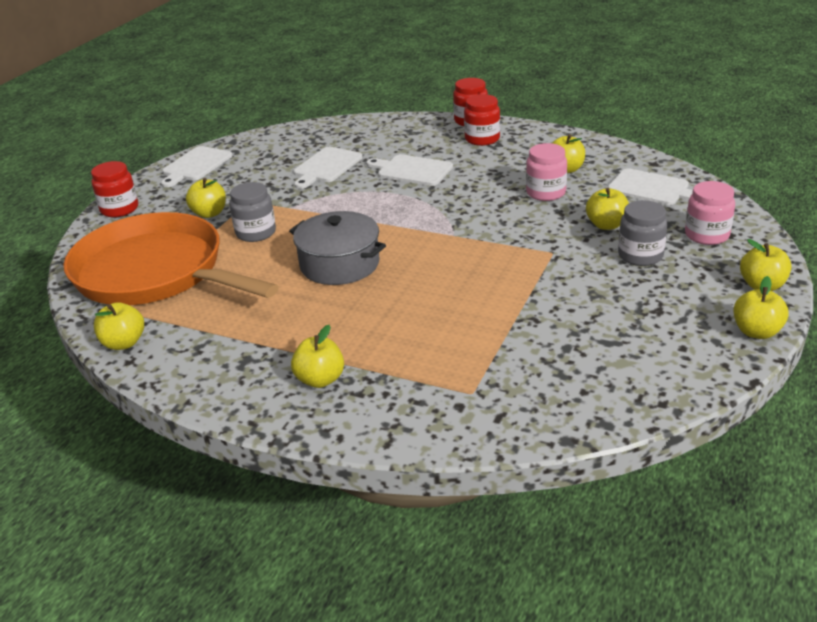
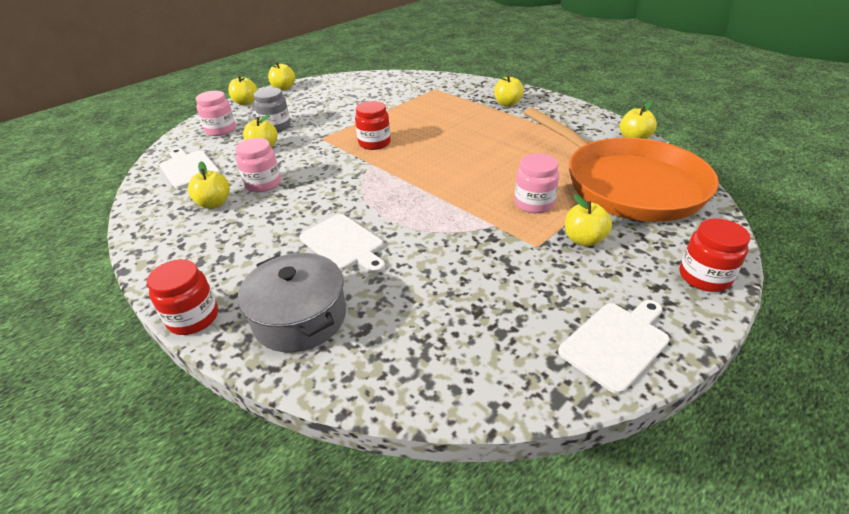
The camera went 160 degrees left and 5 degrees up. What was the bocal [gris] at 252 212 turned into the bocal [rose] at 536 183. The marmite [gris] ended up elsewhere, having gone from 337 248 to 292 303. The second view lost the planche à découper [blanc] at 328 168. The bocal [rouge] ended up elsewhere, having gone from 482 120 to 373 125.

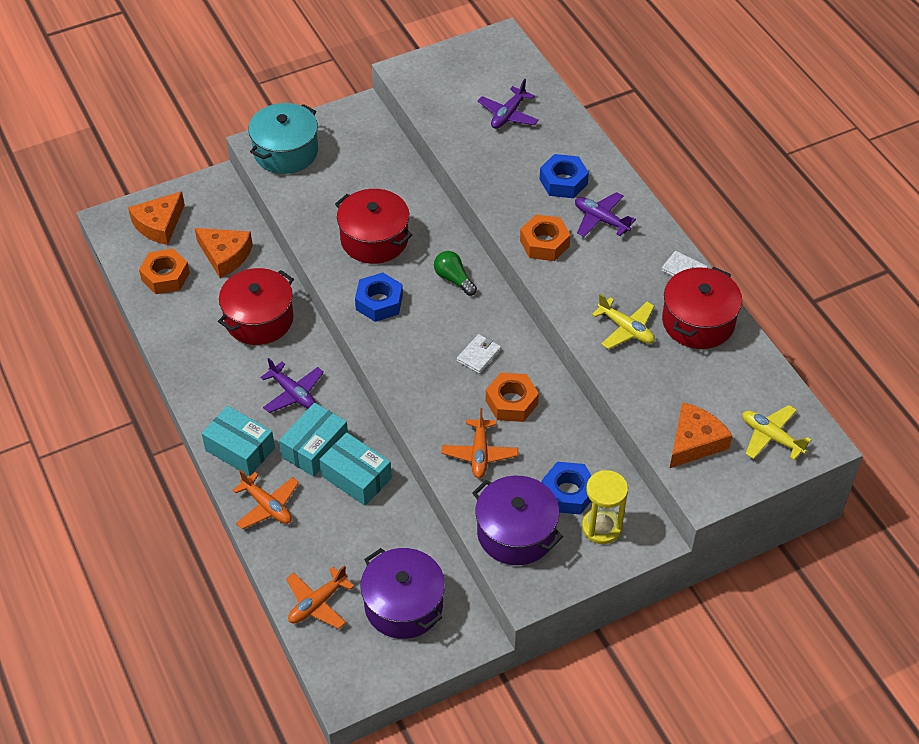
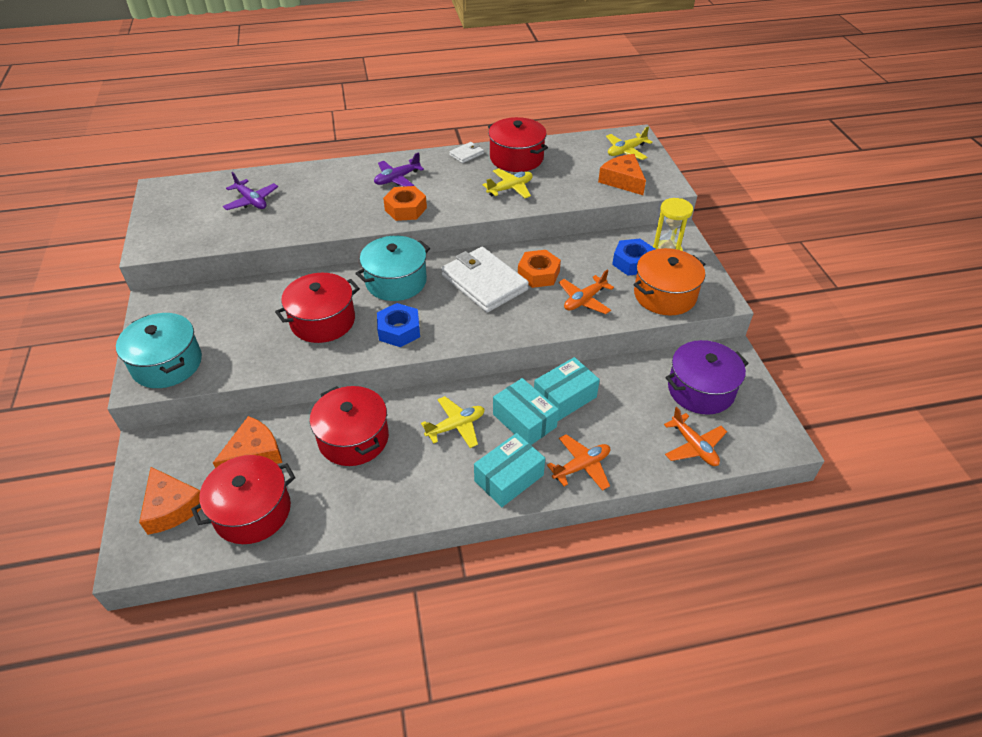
The camera went 75 degrees left and 5 degrees down. Where the écrou [orange] stood at 164 271, the marmite [rouge] came to stand at 243 499. What was the avion [violet] at 292 385 turned into the avion [jaune] at 452 422. Where the ampoule [vert] stood at 455 273, the marmite [turquoise] came to stand at 392 268. The avion [orange] at 480 443 ended up facing another way, 120 degrees clockwise from before. The size of the portefeuille [blanc] at 479 354 changed by a factor of 2.25. What was the marmite [violet] at 518 520 turned into the marmite [orange] at 669 281. The second view lost the écrou [bleu] at 564 176.

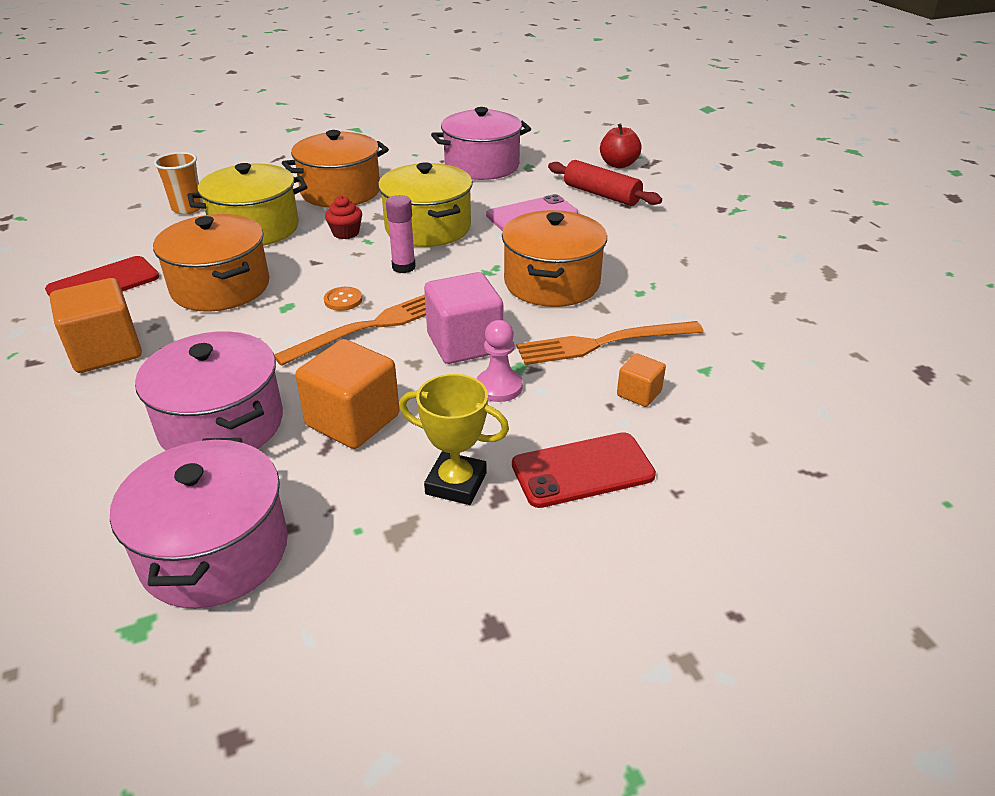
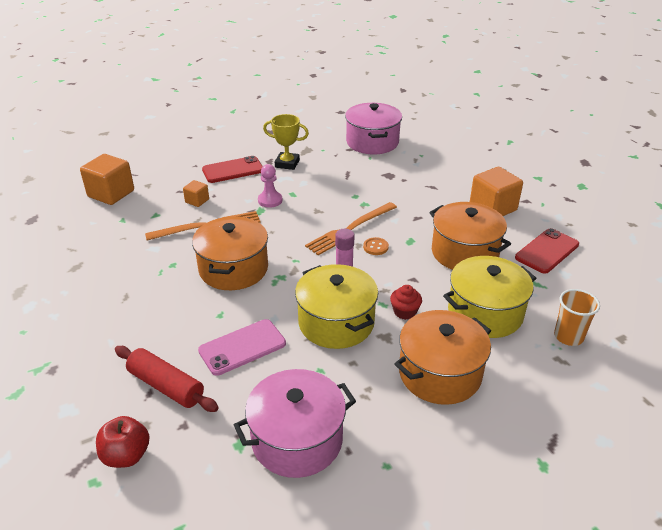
The camera went 175 degrees right and 0 degrees up. The second view lost the marmite [rose] at 209 391. The cube [orange] ended up elsewhere, having gone from 347 394 to 107 179. The second view lost the cube [rose] at 463 318.

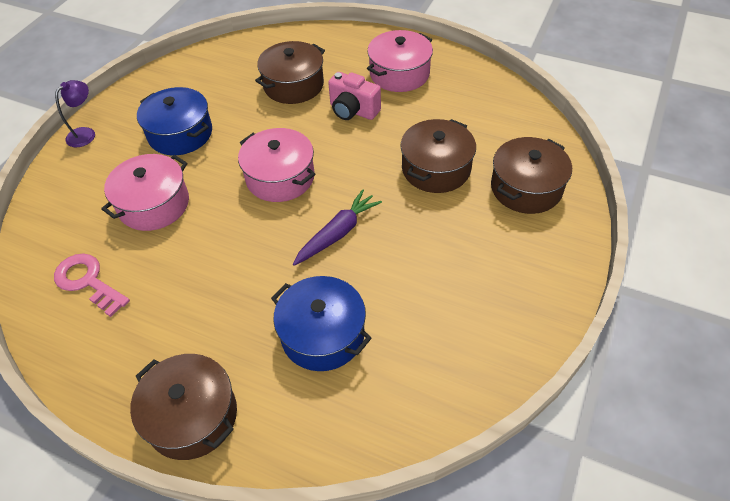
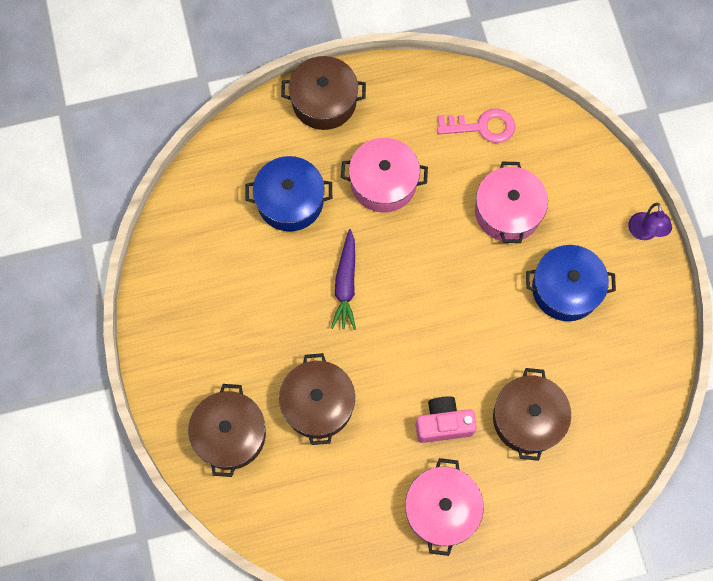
The camera went 140 degrees right and 20 degrees up. The marmite [rose] ended up elsewhere, having gone from 276 165 to 384 175.

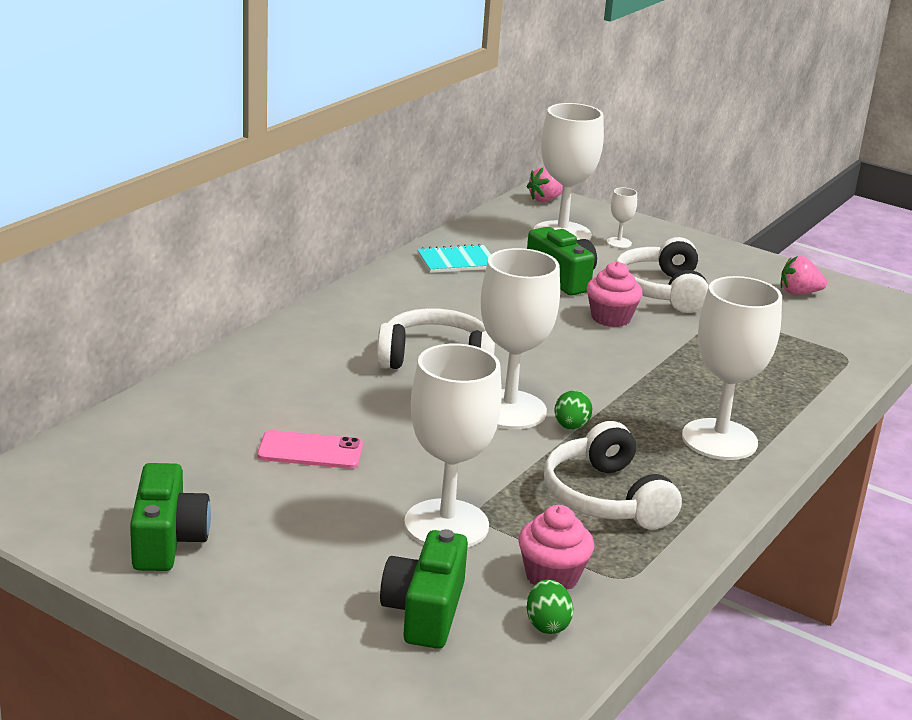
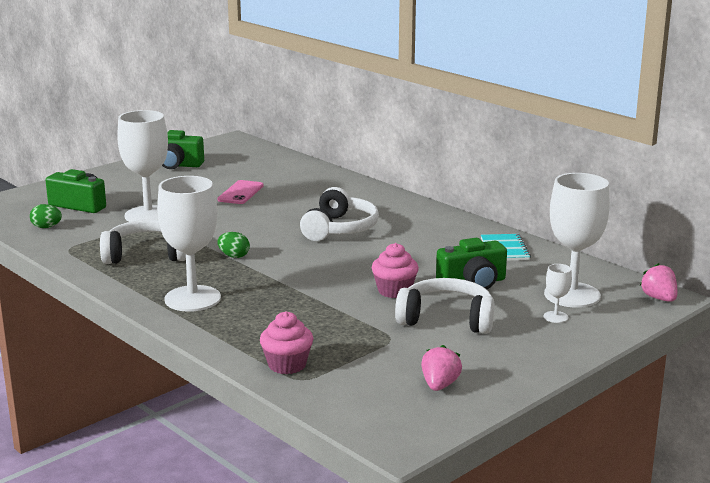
The camera went 105 degrees right and 5 degrees down. The second view lost the verre à pied [blanc] at 520 338. The muffin [rose] ended up elsewhere, having gone from 556 547 to 286 342.

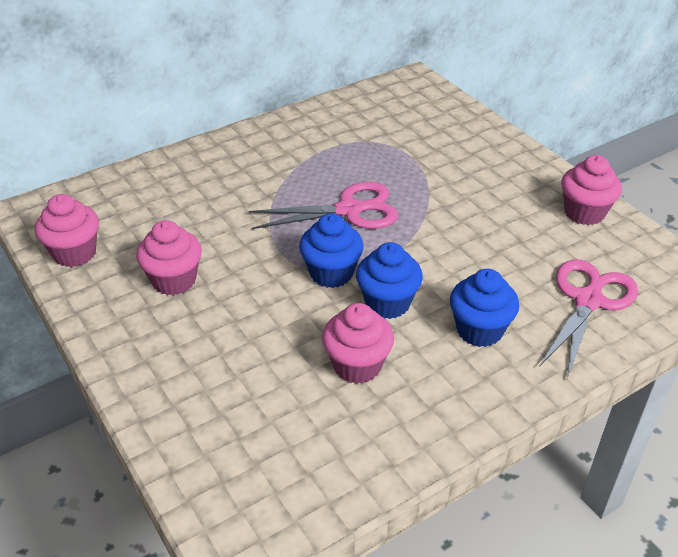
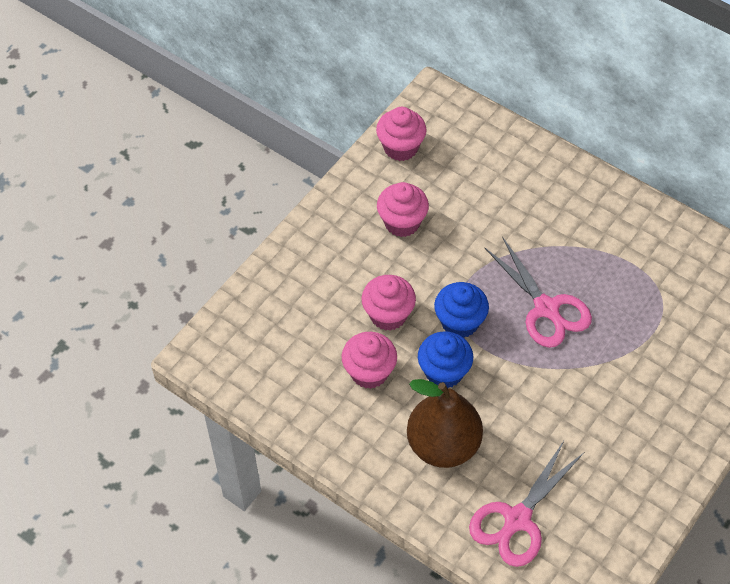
The camera went 70 degrees right and 15 degrees up. Where the muffin [bleu] stood at 484 308, the poire [marron] came to stand at 445 423. The ciseaux [rose] at 588 319 ended up facing another way, 120 degrees clockwise from before. The muffin [rose] ended up elsewhere, having gone from 591 190 to 389 303.

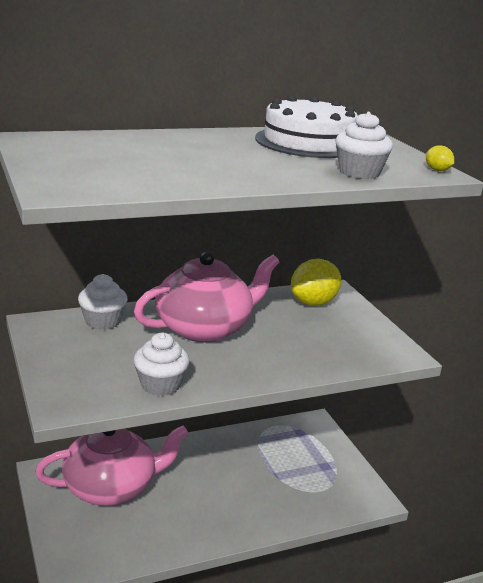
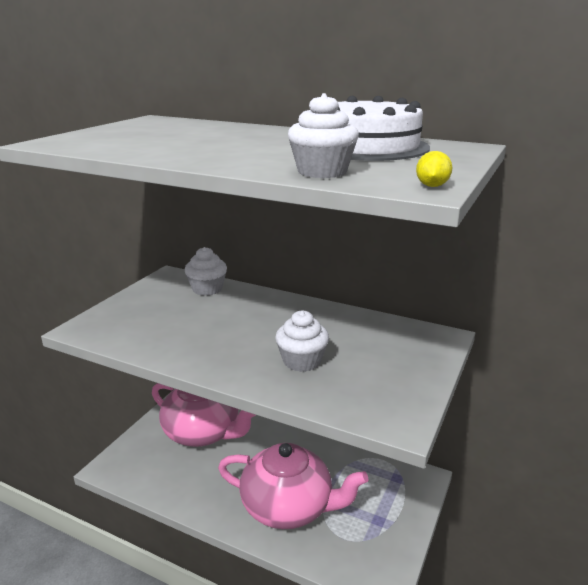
The camera went 50 degrees right and 0 degrees up. The théière [rose] ended up elsewhere, having gone from 206 297 to 293 486. The muffin [blanc] ended up elsewhere, having gone from 162 364 to 302 341. The second view lost the citron [jaune] at 316 282.

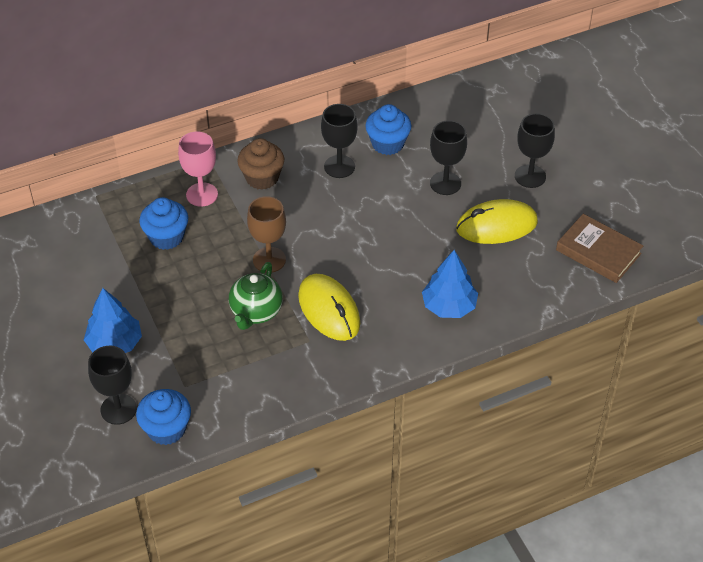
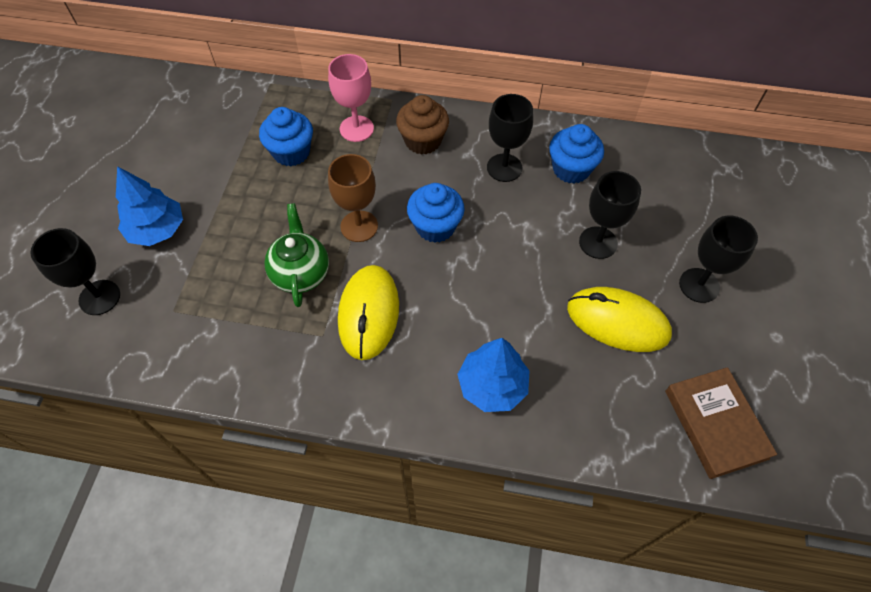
The camera went 35 degrees right and 10 degrees up. The muffin [bleu] ended up elsewhere, having gone from 163 417 to 436 213. The théière [vert] at 256 296 ended up facing another way, 120 degrees clockwise from before.

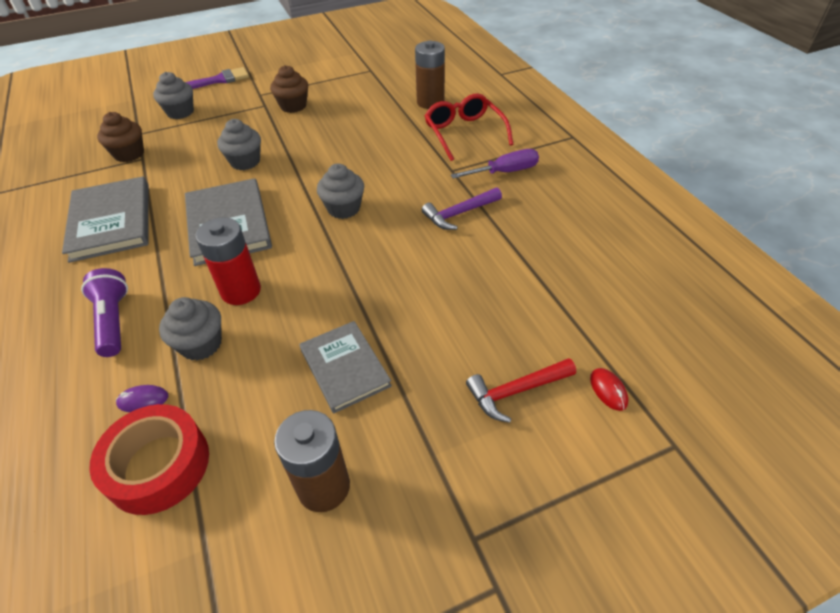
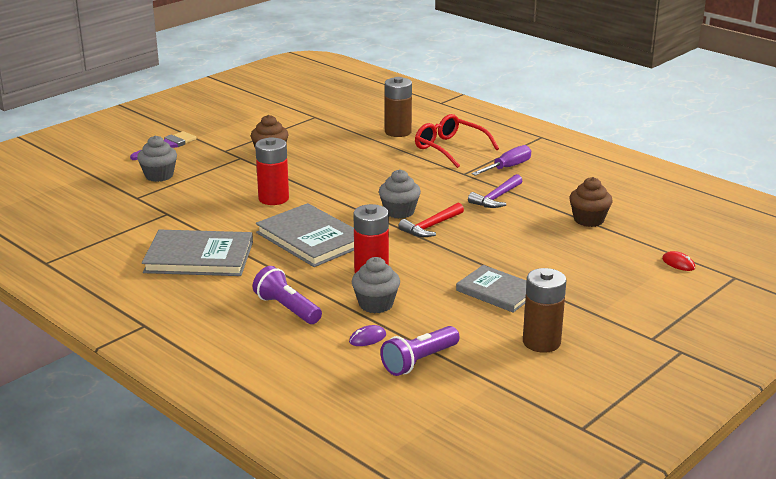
The camera went 25 degrees left and 20 degrees down. The livre [gris] at 105 220 ended up facing another way, 45 degrees counterclockwise from before. Where the ruban adhésif [rouge] stood at 149 459, the lampe de poche [violet] came to stand at 420 351. The muffin [marron] ended up elsewhere, having gone from 120 137 to 590 202. Where the muffin [gris] stood at 239 144, the pile [rouge] came to stand at 272 171. The marteau [rouge] ended up elsewhere, having gone from 521 390 to 431 220.

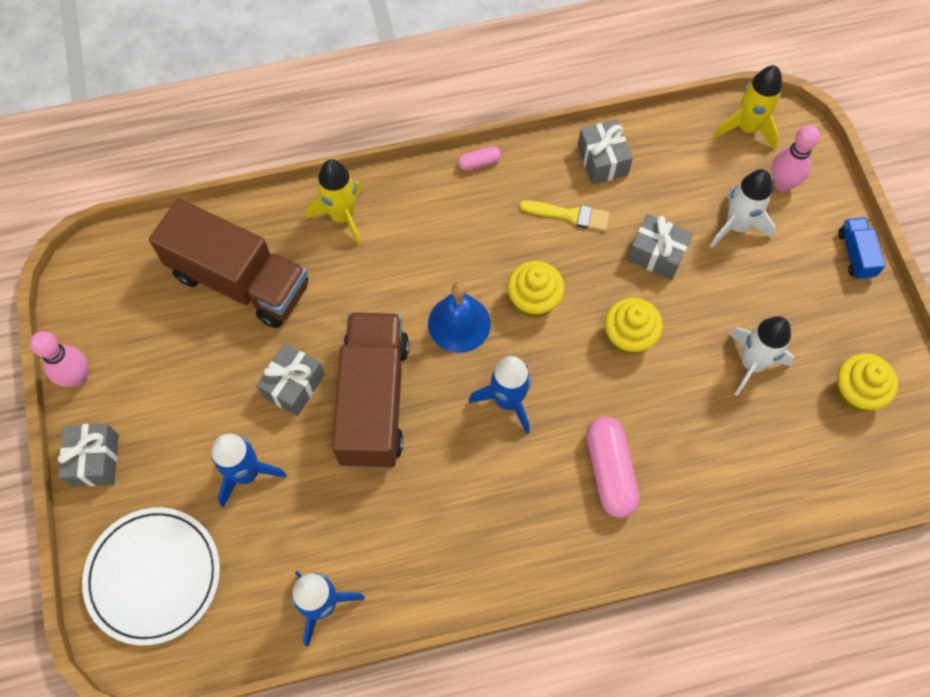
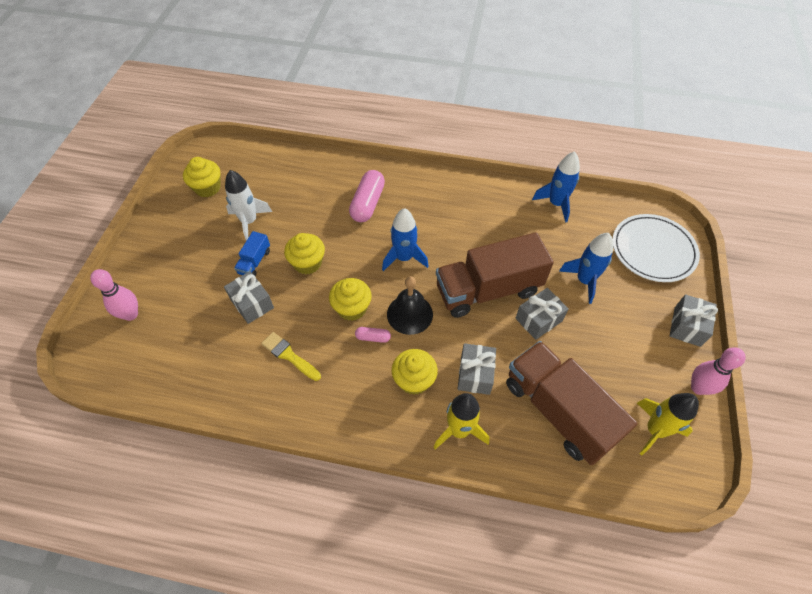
The camera went 155 degrees left and 10 degrees down. The camion [marron] at 370 390 ended up facing another way, 45 degrees clockwise from before. What was the cloche [bleu] at 459 317 turned into the cloche [noir] at 410 305. The gélule [rose] ended up elsewhere, having gone from 479 158 to 373 335. The cadeau [gris] ended up elsewhere, having gone from 605 152 to 477 369. The second view lost the fusée [blanc] at 742 208. The fusée [jaune] ended up elsewhere, having gone from 748 107 to 668 424. The camion [bleu] ended up elsewhere, having gone from 861 248 to 252 253. The second view gained the muffin [jaune] at 414 372.

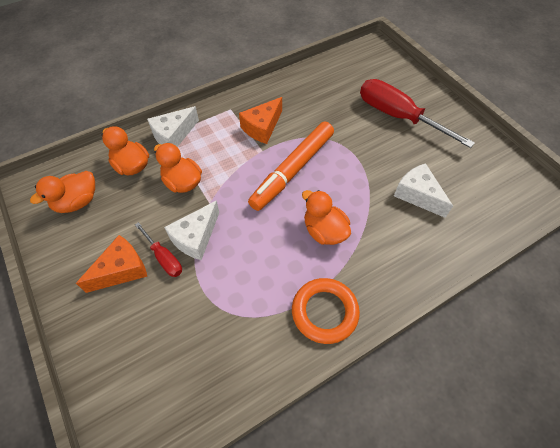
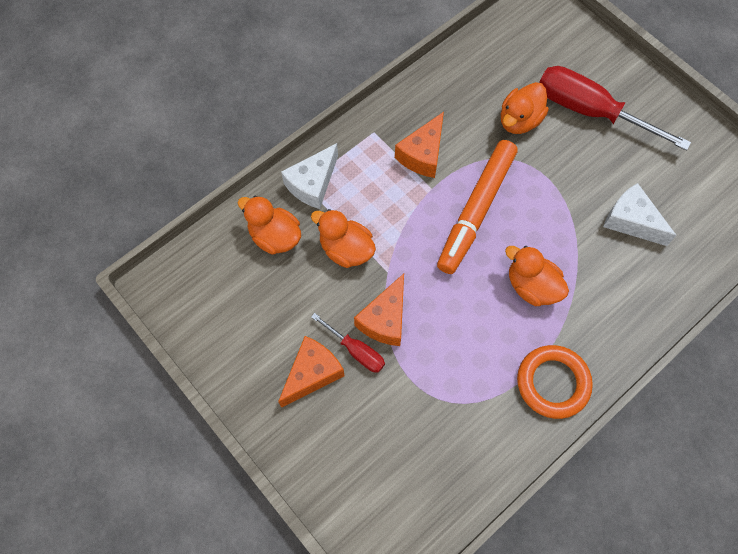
The camera went 10 degrees left and 10 degrees up. The canard [orange] ended up elsewhere, having gone from 62 192 to 525 108. What was the fromage [blanc] at 191 230 turned into the fromage [orange] at 379 310.

